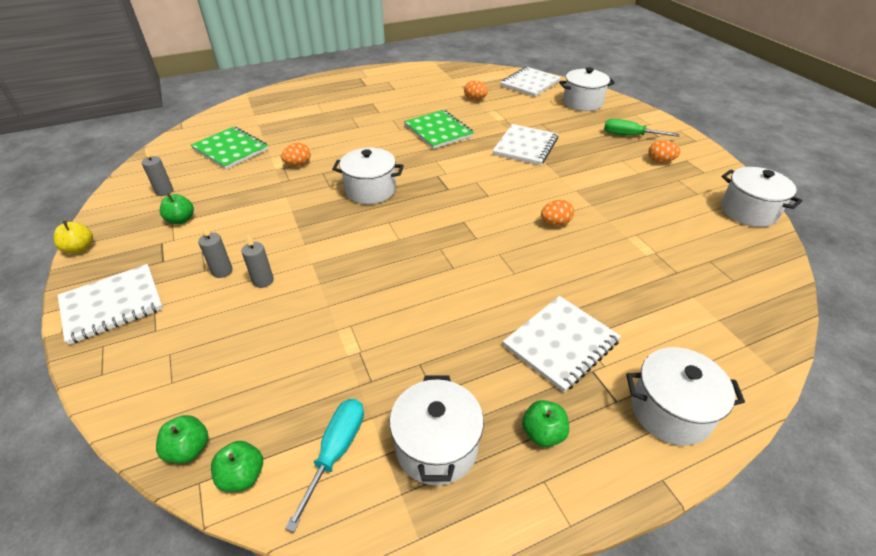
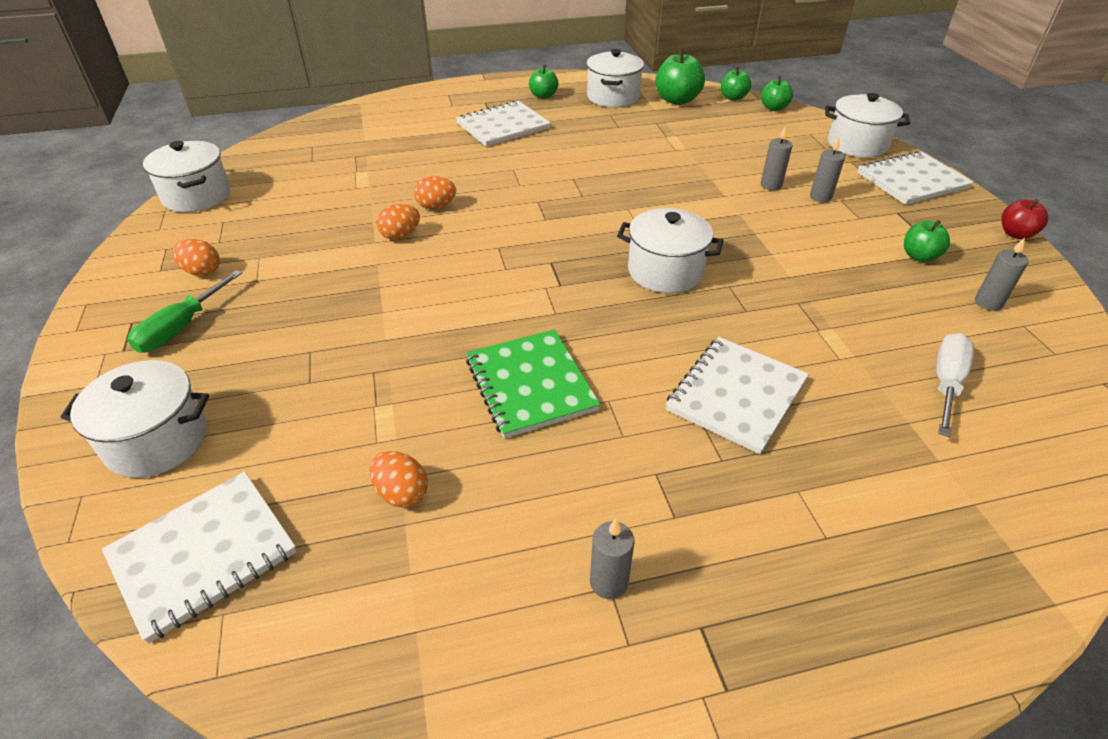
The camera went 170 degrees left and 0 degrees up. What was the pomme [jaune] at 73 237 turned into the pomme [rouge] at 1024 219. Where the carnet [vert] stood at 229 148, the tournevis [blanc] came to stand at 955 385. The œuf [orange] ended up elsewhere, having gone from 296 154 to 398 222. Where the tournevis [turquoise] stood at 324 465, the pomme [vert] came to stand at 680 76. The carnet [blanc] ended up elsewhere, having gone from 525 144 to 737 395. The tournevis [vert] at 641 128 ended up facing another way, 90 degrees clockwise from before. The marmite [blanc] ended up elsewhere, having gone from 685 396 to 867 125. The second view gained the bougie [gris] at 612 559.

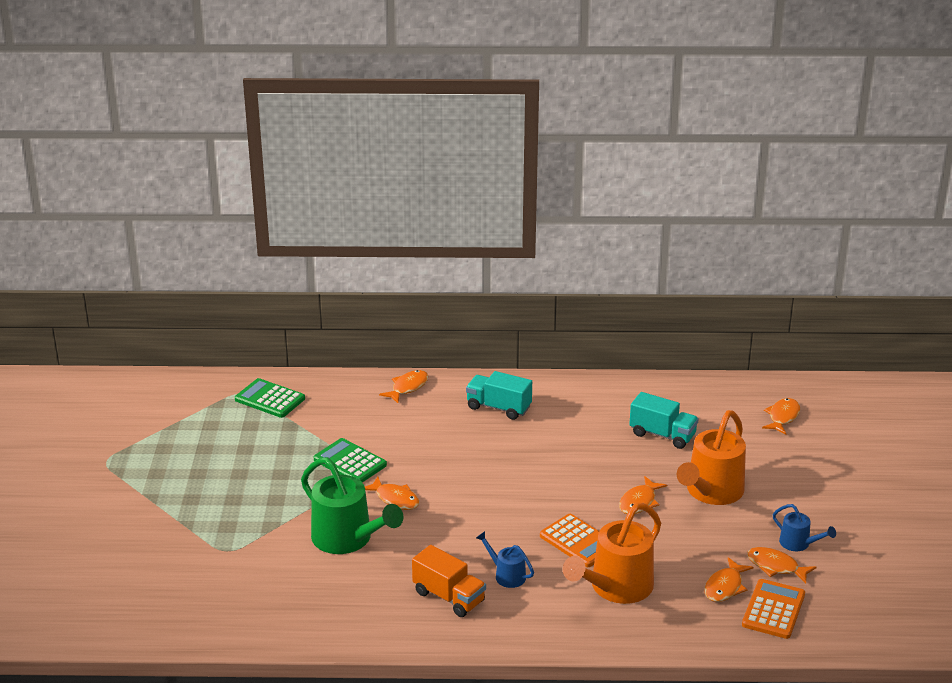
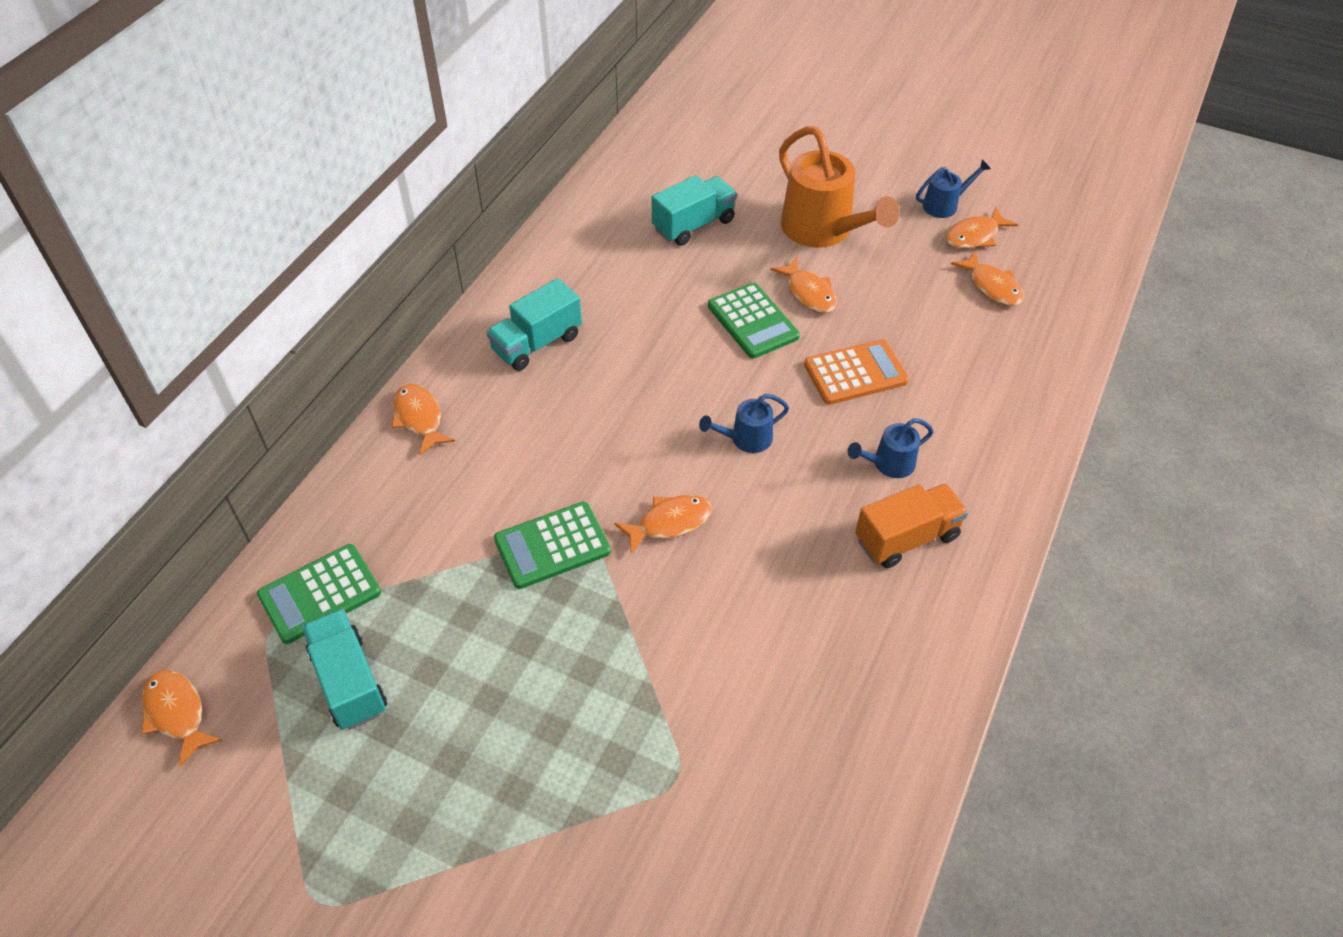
The camera went 65 degrees left and 20 degrees up. The second view lost the arrosoir [vert] at 352 505. The second view lost the arrosoir [orange] at 612 553. The second view lost the calculatrice [orange] at 773 609. The poisson [orange] ended up elsewhere, having gone from 781 416 to 182 719. The second view gained the camion [turquoise] at 344 669. The second view gained the arrosoir [bleu] at 744 423. The second view gained the calculatrice [vert] at 754 321.

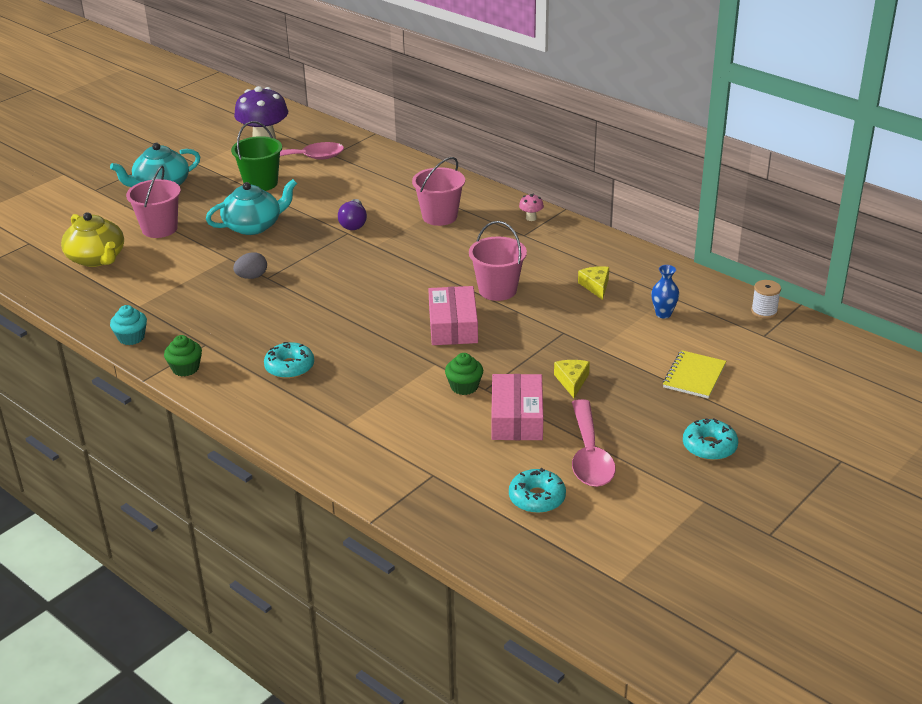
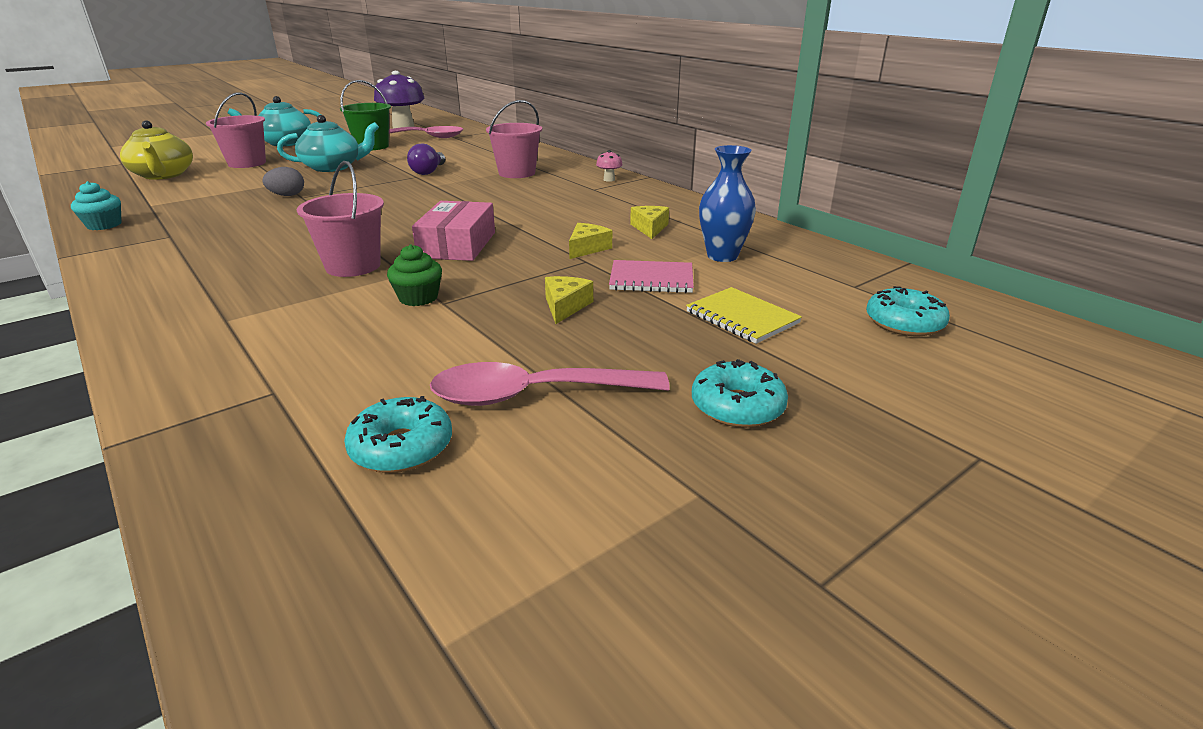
The camera went 10 degrees right and 5 degrees down. The second view lost the muffin [vert] at 183 355. The beignet [turquoise] ended up elsewhere, having gone from 289 360 to 908 311. The seau [rose] ended up elsewhere, having gone from 498 261 to 340 219. The second view lost the boîte [rose] at 517 407. The cuillère [rose] at 594 443 ended up facing another way, 75 degrees clockwise from before. The size of the vase [bleu] at 665 292 changed by a factor of 1.52. The carnet [jaune] at 694 374 ended up facing another way, 75 degrees counterclockwise from before. The second view lost the bobine [blanc] at 766 299. The second view gained the fromage [jaune] at 590 241. The second view gained the carnet [rose] at 651 276.

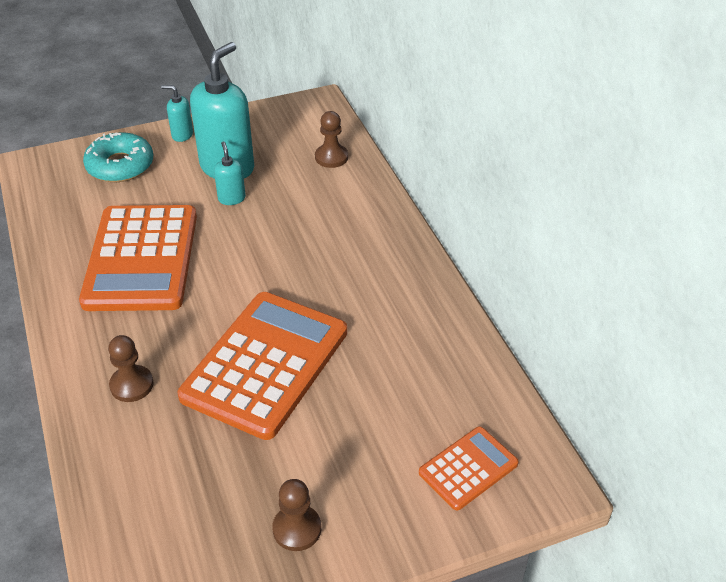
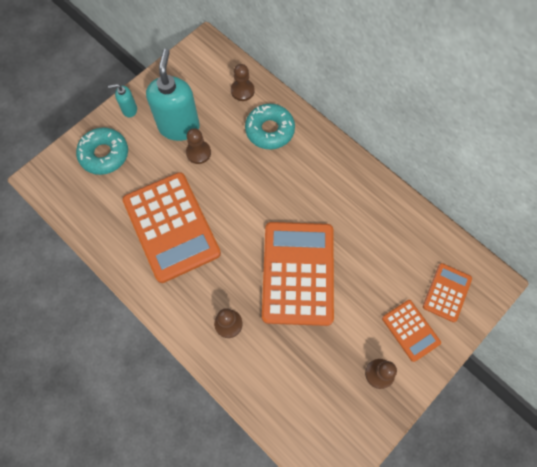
The camera went 25 degrees left and 25 degrees up. Where the distributeur de savon [turquoise] stood at 230 173, the pion [marron] came to stand at 198 146. The second view gained the beignet [turquoise] at 270 126. The second view gained the calculatrice [orange] at 411 331.

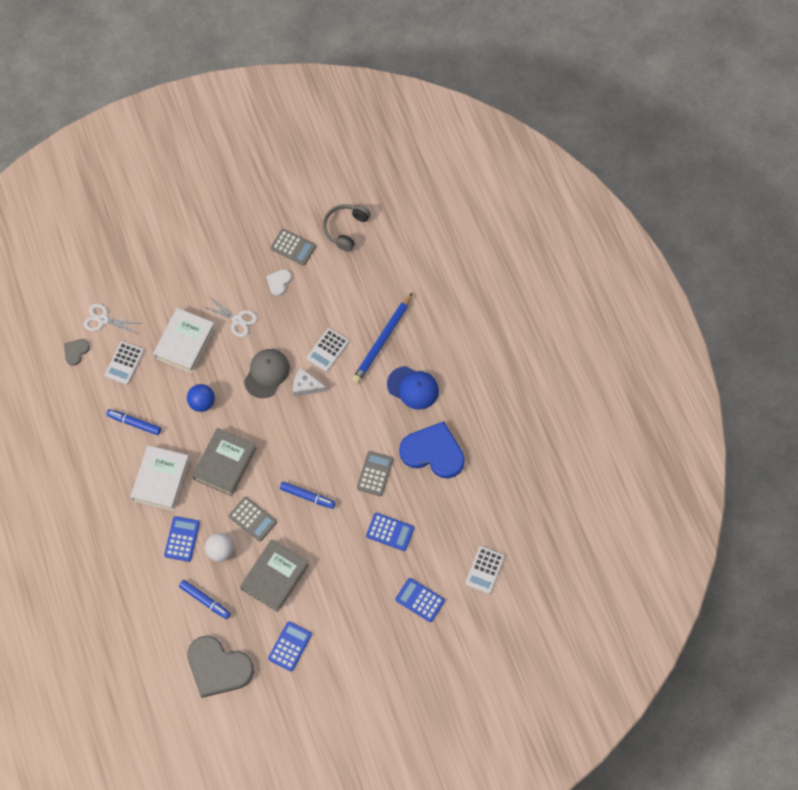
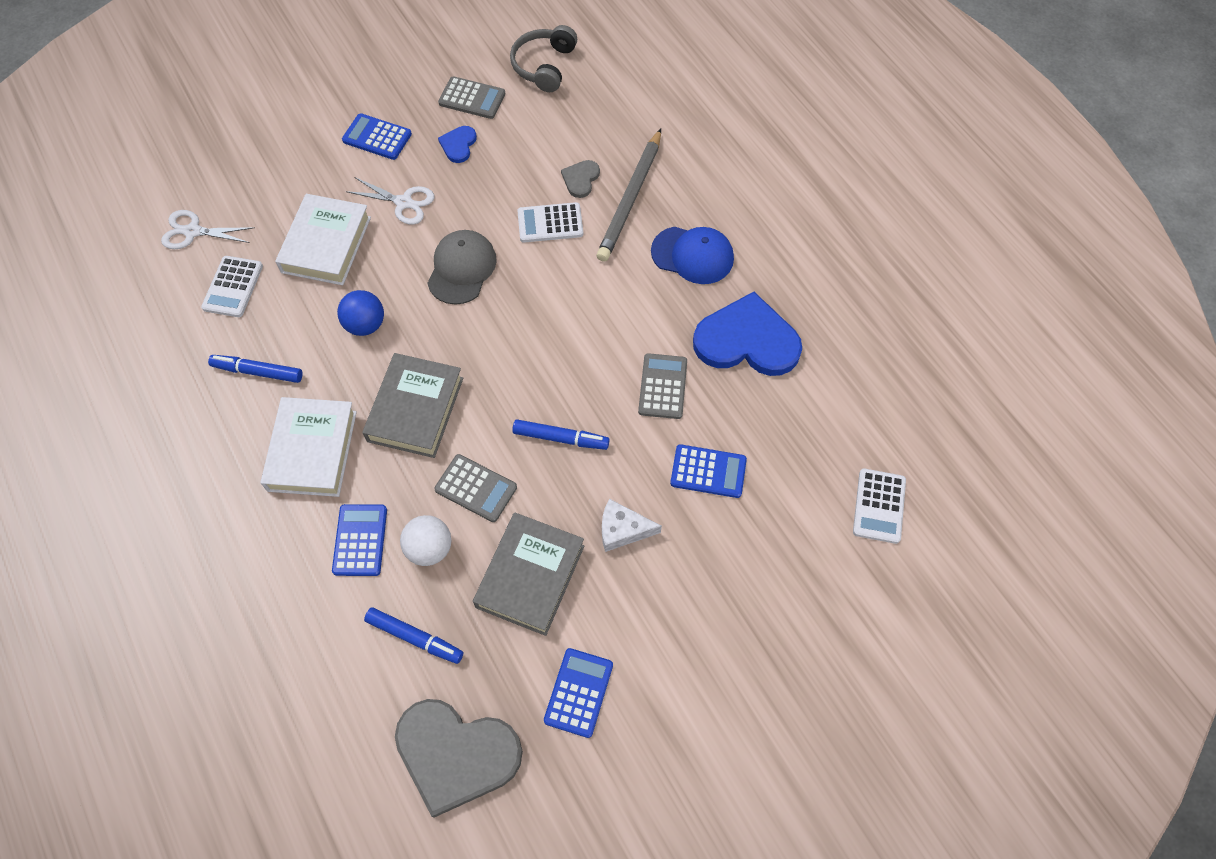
The camera went 10 degrees left and 5 degrees down. The cœur [gris] ended up elsewhere, having gone from 77 352 to 580 179. What was the cœur [blanc] at 279 282 turned into the cœur [bleu] at 457 144. The fromage [blanc] ended up elsewhere, having gone from 310 382 to 632 525. The calculatrice [blanc] at 328 350 ended up facing another way, 60 degrees clockwise from before. What was the crayon [bleu] at 382 338 turned into the crayon [gris] at 628 195. The calculatrice [bleu] ended up elsewhere, having gone from 420 600 to 377 136.

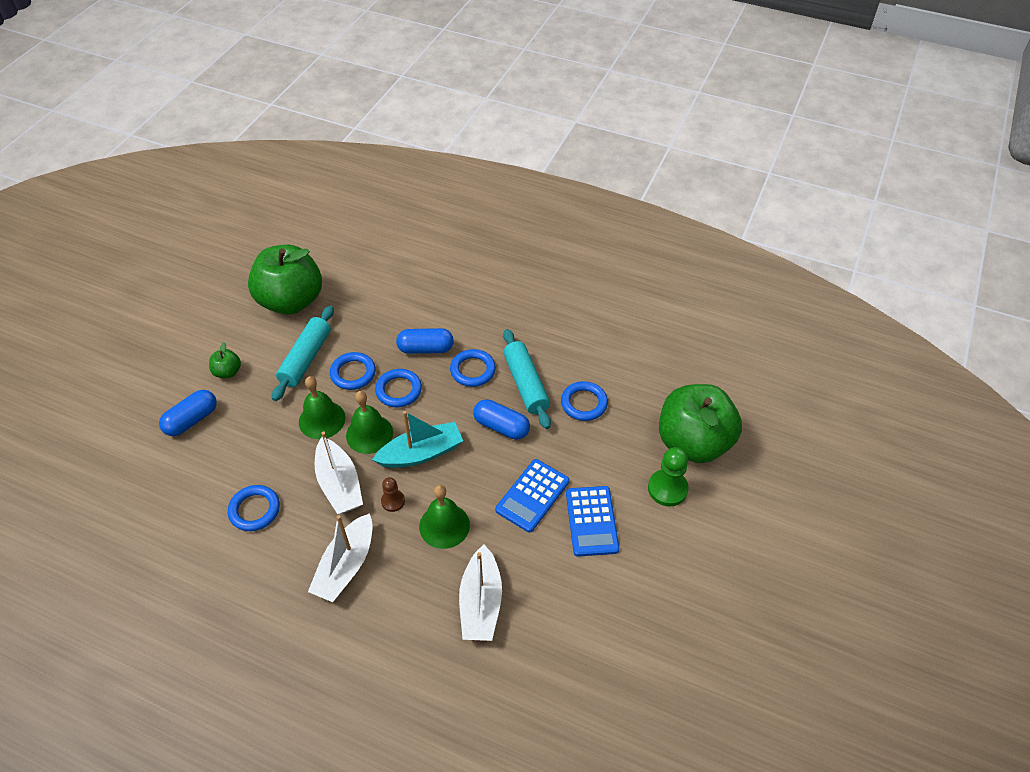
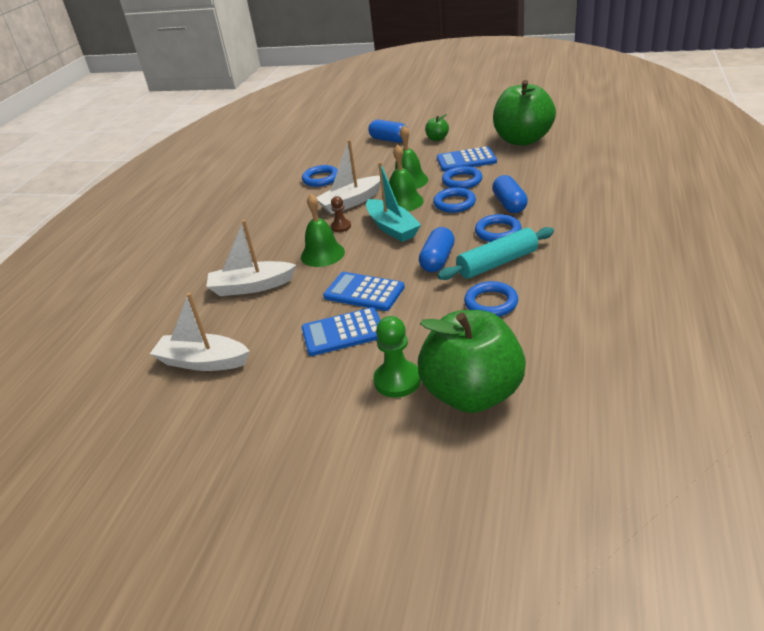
The camera went 85 degrees right and 15 degrees down. Where the rouleau à pâtisserie [turquoise] stood at 303 353, the calculatrice [bleu] came to stand at 467 158. The bateau [blanc] ended up elsewhere, having gone from 340 557 to 200 332.

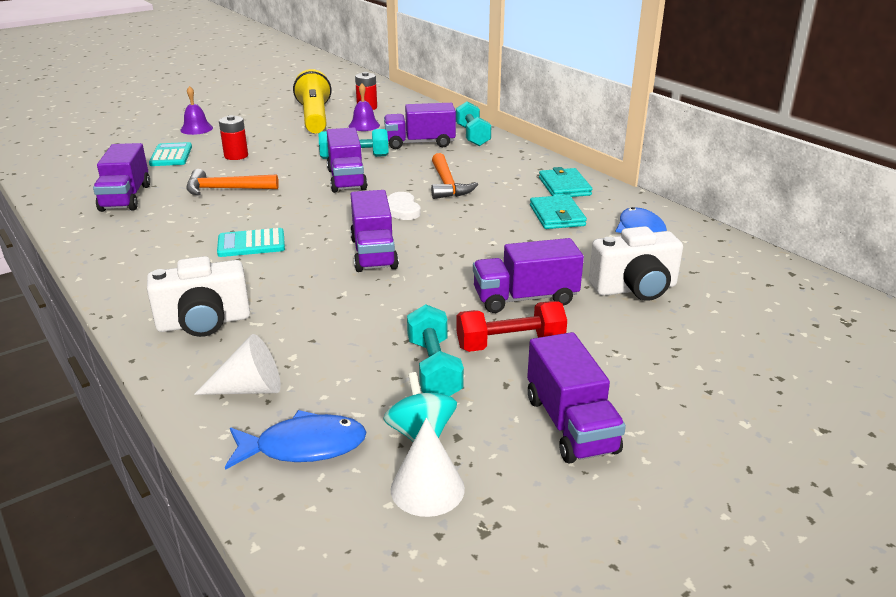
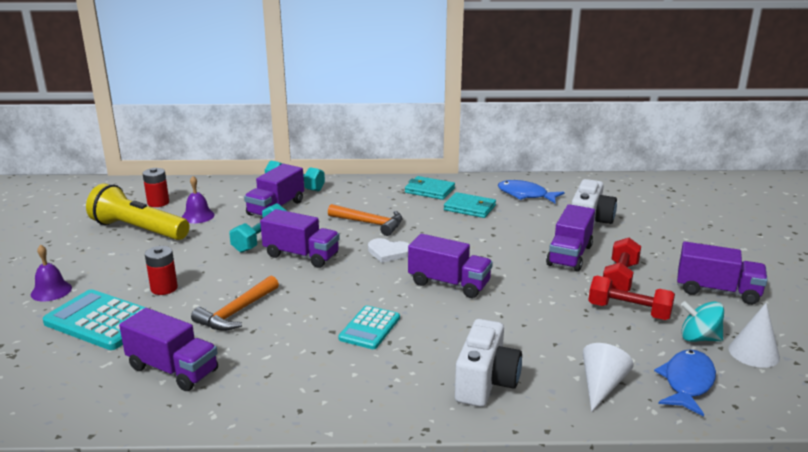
The camera went 55 degrees left and 5 degrees down. The size of the calculatrice [turquoise] at 170 154 changed by a factor of 1.59. What was the haltère [turquoise] at 435 350 turned into the haltère [rouge] at 631 298.

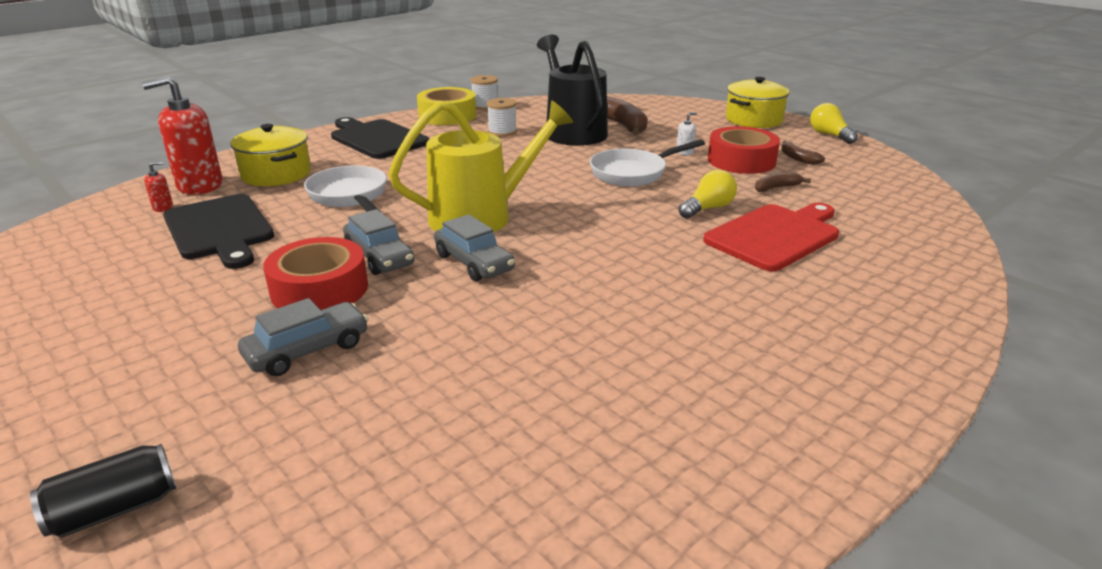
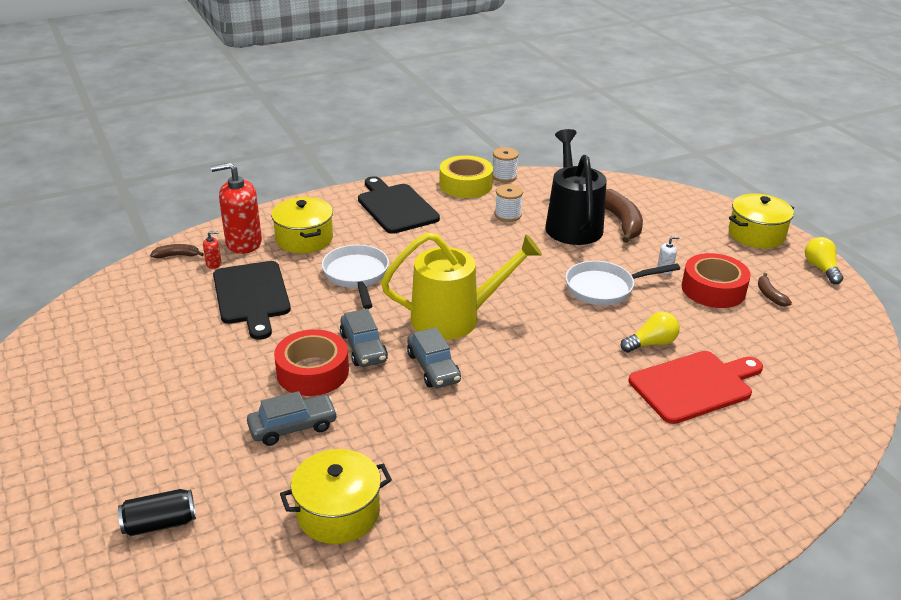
The camera went 15 degrees right and 5 degrees up. The banane [marron] ended up elsewhere, having gone from 783 182 to 177 251. The second view gained the marmite [jaune] at 336 496.

